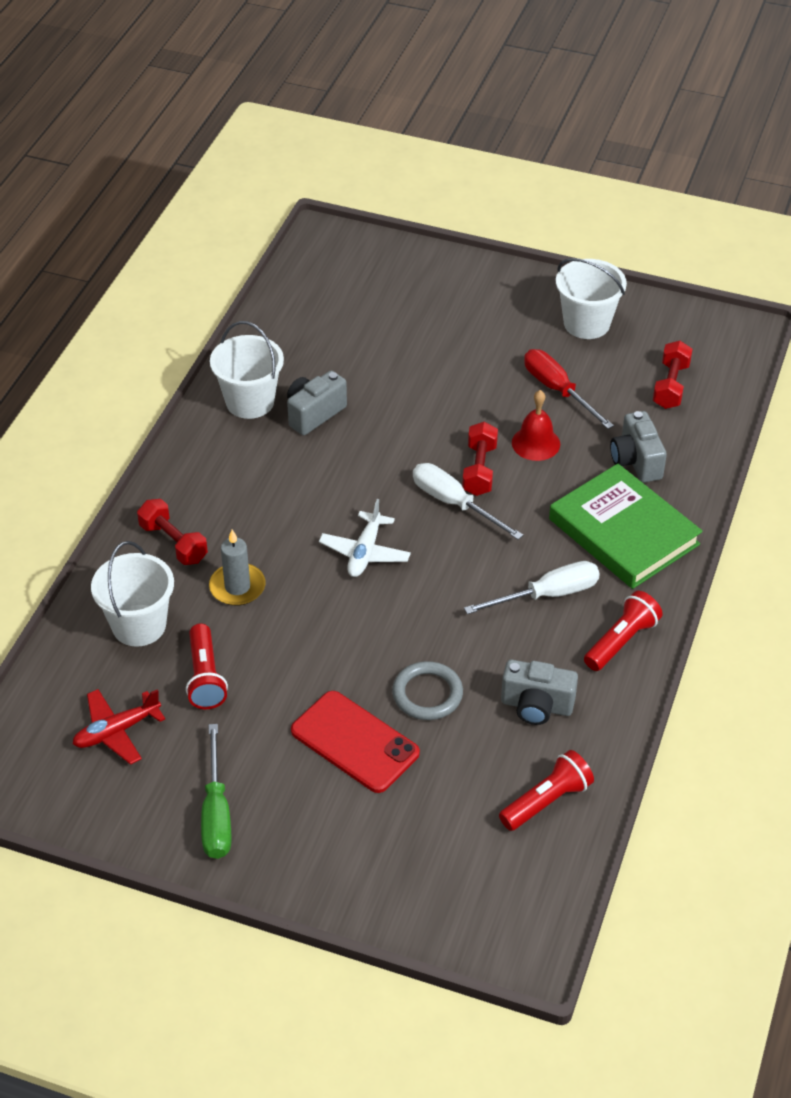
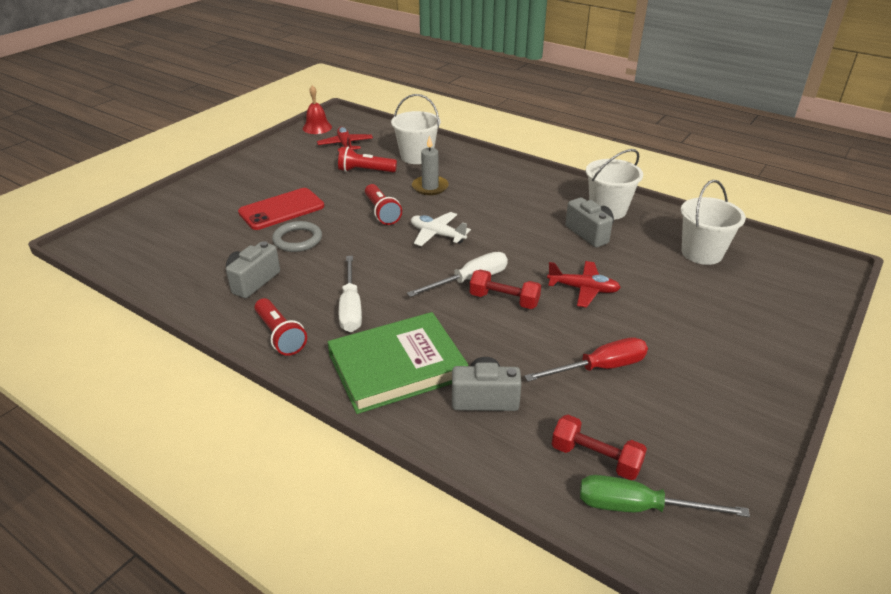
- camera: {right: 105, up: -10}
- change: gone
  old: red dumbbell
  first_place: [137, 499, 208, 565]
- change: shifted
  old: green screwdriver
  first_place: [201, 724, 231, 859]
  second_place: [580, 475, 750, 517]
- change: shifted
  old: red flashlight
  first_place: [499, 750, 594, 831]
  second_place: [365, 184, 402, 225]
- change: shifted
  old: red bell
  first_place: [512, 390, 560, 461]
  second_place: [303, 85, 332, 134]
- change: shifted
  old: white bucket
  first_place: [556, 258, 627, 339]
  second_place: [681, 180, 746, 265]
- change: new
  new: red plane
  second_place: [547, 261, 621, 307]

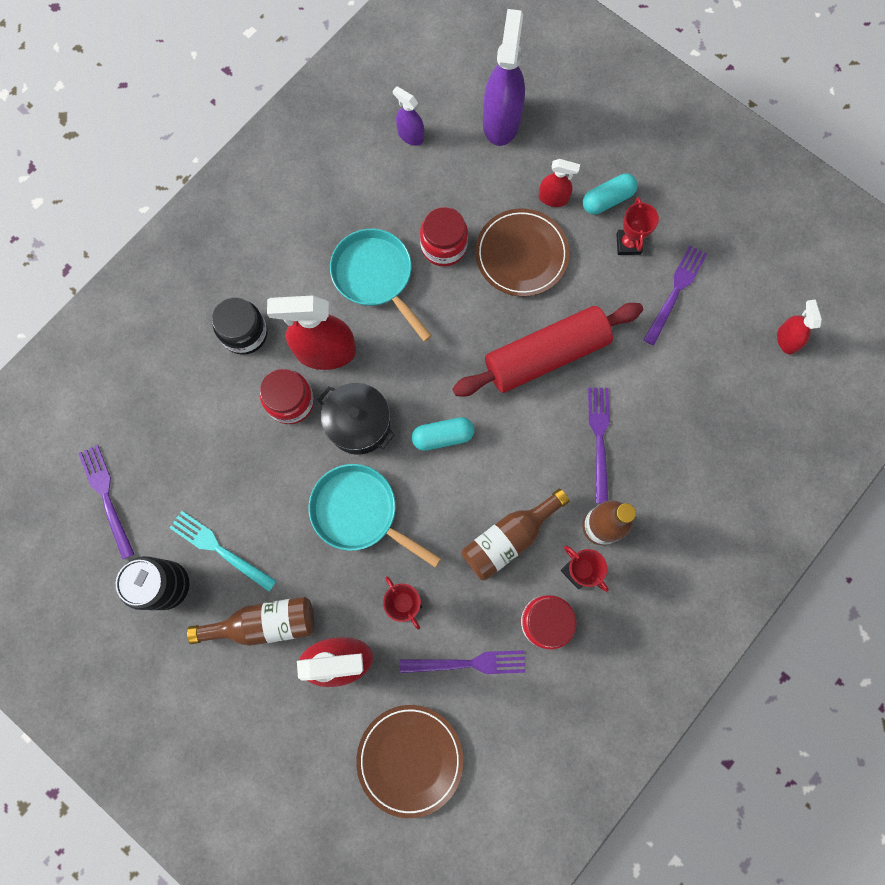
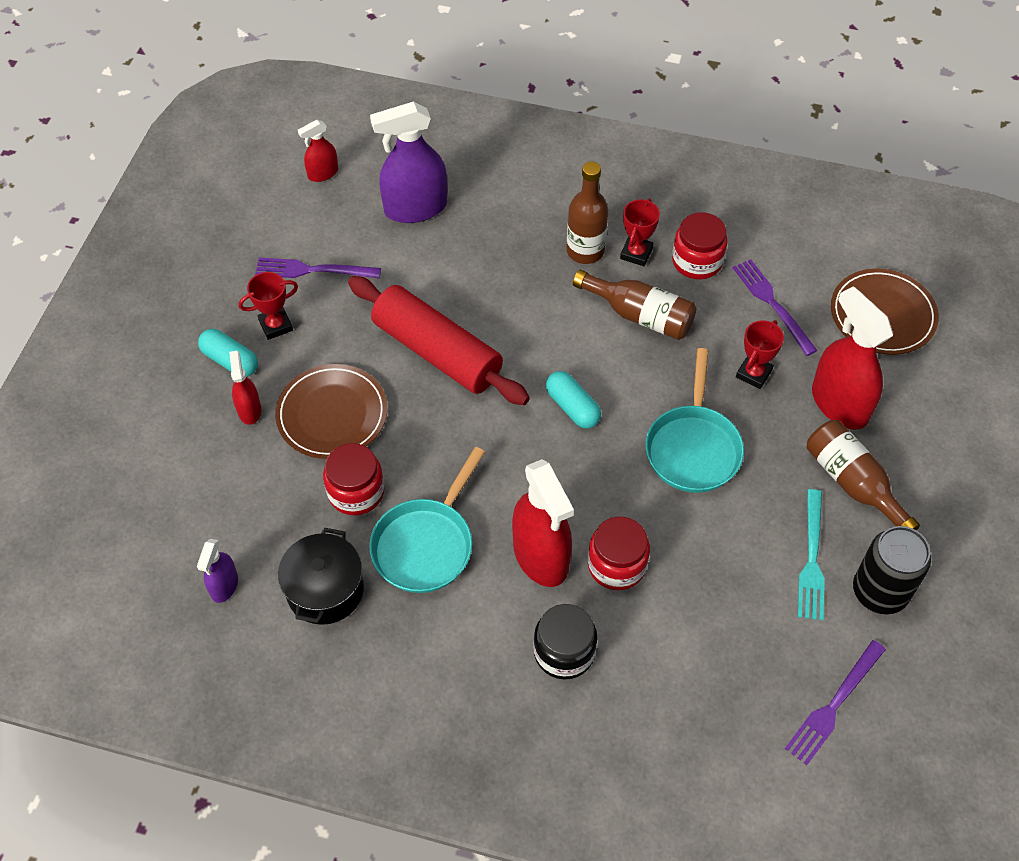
- camera: {right: -115, up: -20}
- change: shifted
  old: black pot
  first_place: [318, 383, 394, 455]
  second_place: [278, 528, 364, 625]
- change: shifted
  old: purple spray bottle
  first_place: [483, 9, 525, 146]
  second_place: [370, 101, 447, 223]
- change: gone
  old: purple fork
  first_place: [588, 388, 610, 503]

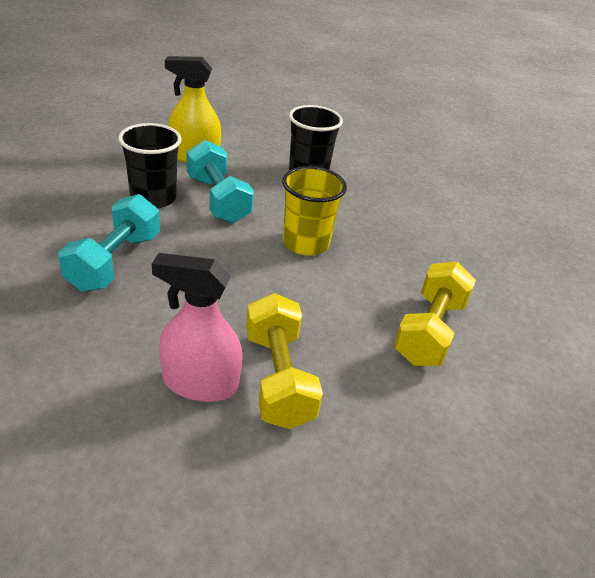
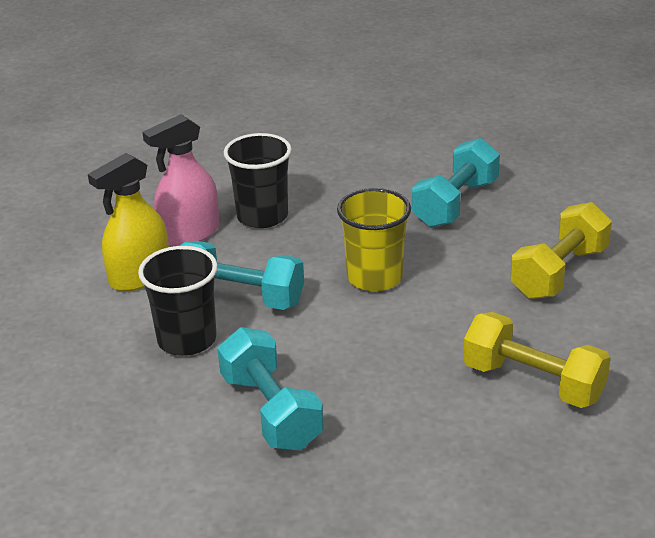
- camera: {right: -40, up: -5}
- change: shifted
  old: pink spray bottle
  first_place: [152, 253, 243, 402]
  second_place: [142, 114, 219, 247]
- change: rotated
  old: yellow dumbbell
  first_place: [394, 261, 476, 366]
  second_place: [510, 202, 612, 299]
  degrees: 60
- change: new
  new: turquoise dumbbell
  second_place: [412, 138, 500, 228]

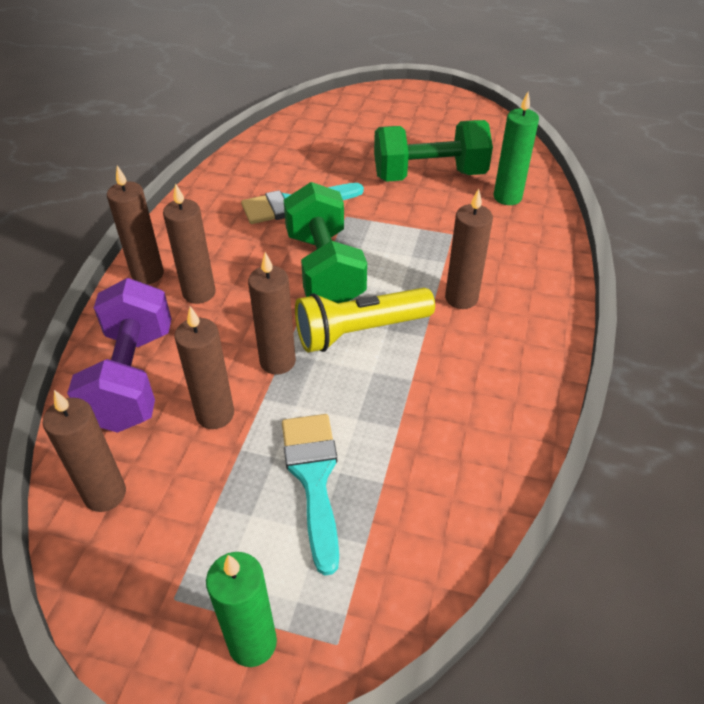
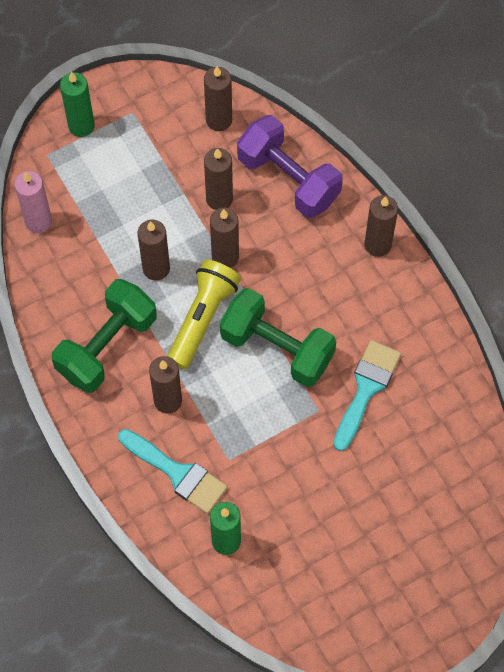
- camera: {right: 135, up: 20}
- change: shifted
  old: brown candle
  first_place: [163, 183, 216, 304]
  second_place: [138, 220, 170, 280]
- change: shifted
  old: turquoise brush
  first_place: [282, 414, 339, 575]
  second_place: [118, 429, 227, 514]
- change: shifted
  old: green dumbbell
  first_place: [374, 120, 493, 182]
  second_place: [52, 279, 156, 393]
- change: new
  new: pink candle
  second_place: [15, 171, 52, 233]

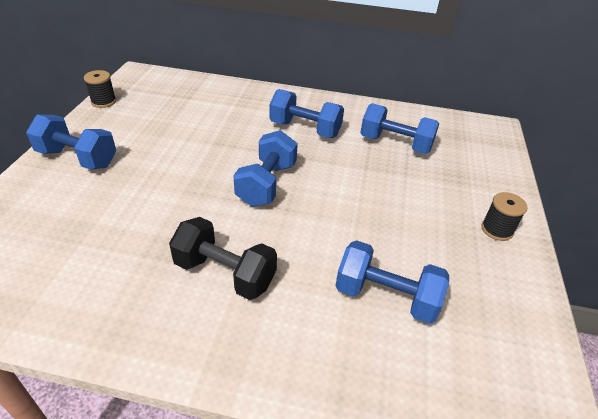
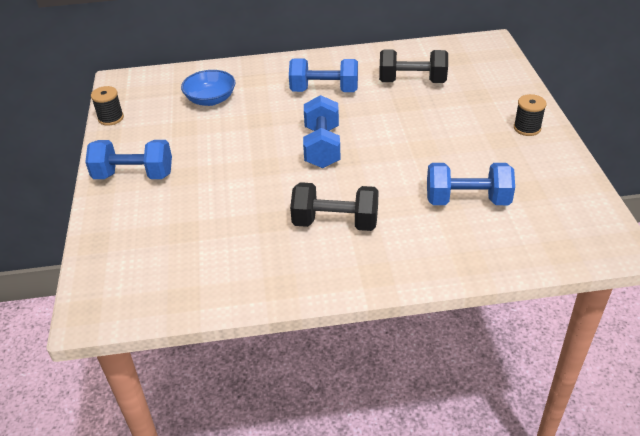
- camera: {right: -15, up: 0}
- change: repainted
  old: blue dumbbell
  new: black dumbbell
  first_place: [360, 103, 439, 154]
  second_place: [379, 50, 448, 83]
- change: new
  new: blue bowl
  second_place: [181, 70, 235, 106]

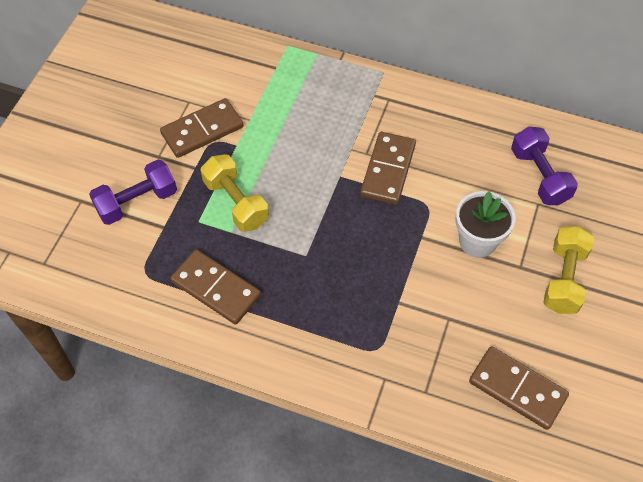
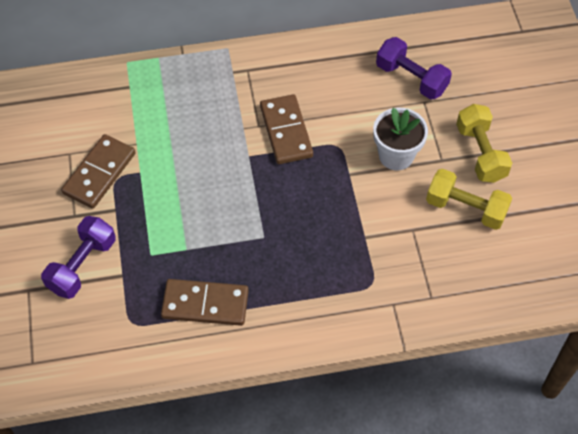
- camera: {right: -30, up: 0}
- change: shifted
  old: yellow dumbbell
  first_place: [201, 154, 269, 232]
  second_place: [426, 169, 512, 230]
- change: gone
  old: brown domino
  first_place: [469, 346, 569, 430]

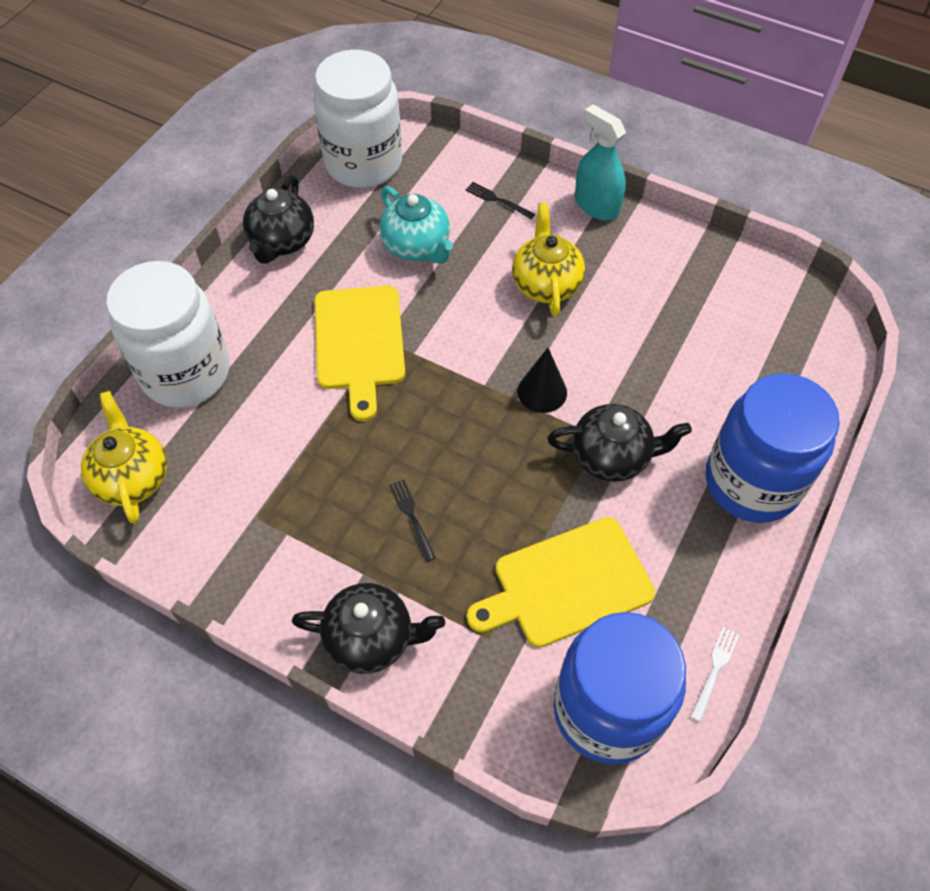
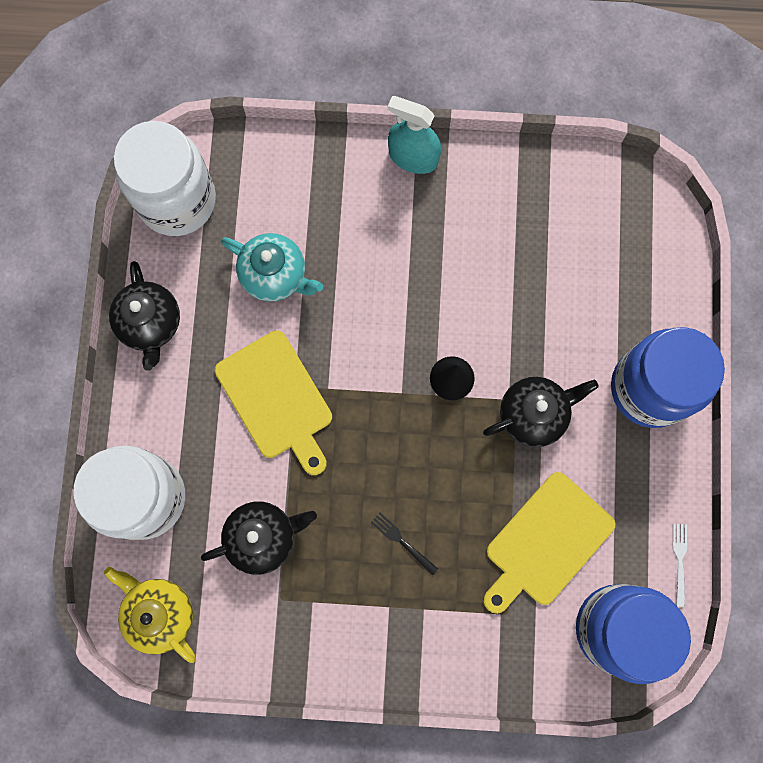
- camera: {right: -25, up: 20}
- change: shifted
  old: black teapot
  first_place: [292, 583, 445, 674]
  second_place: [201, 501, 317, 575]
- change: gone
  old: black fork
  first_place: [466, 182, 535, 219]
- change: gone
  old: yellow teapot
  first_place: [512, 202, 585, 317]

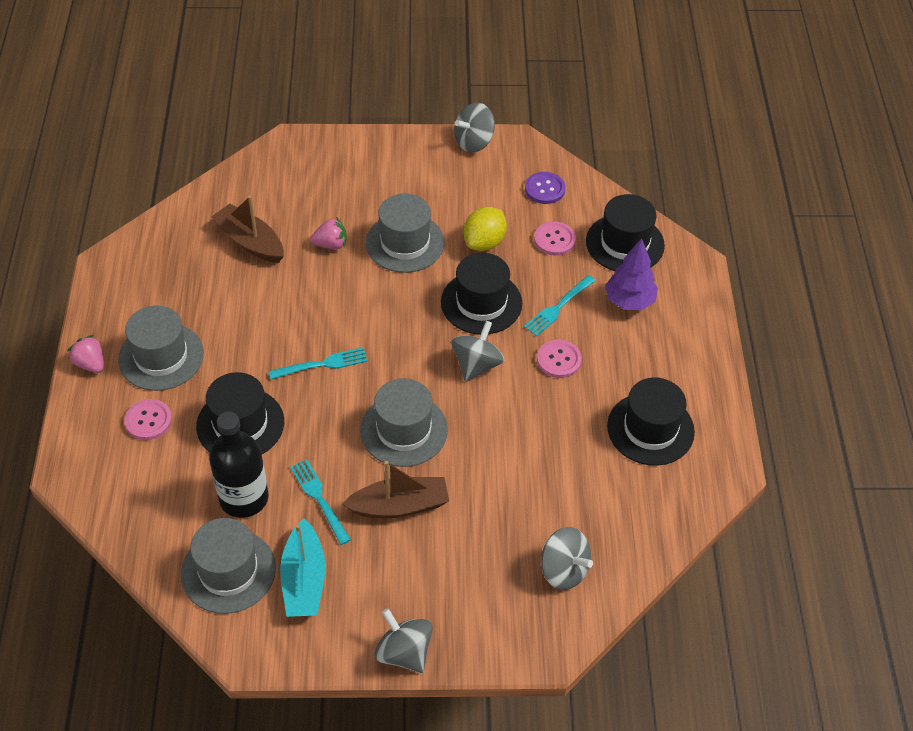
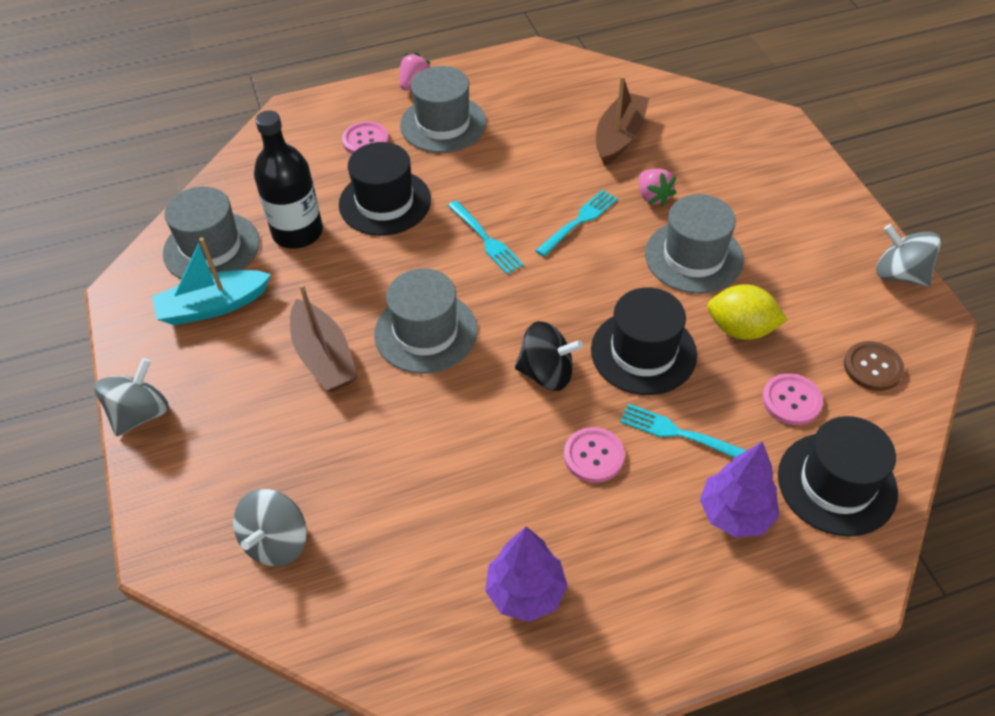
- camera: {right: 75, up: 0}
- change: shifted
  old: turquoise fork
  first_place: [290, 459, 351, 545]
  second_place: [535, 190, 618, 257]
- change: repainted
  old: grey spinning top
  new: black spinning top
  first_place: [451, 321, 504, 382]
  second_place: [515, 321, 583, 391]
- change: repainted
  old: purple button
  new: brown button
  first_place: [525, 172, 566, 204]
  second_place: [844, 341, 904, 391]
- change: swapped
  old: black hat
  new: purple tree
  first_place: [607, 377, 695, 466]
  second_place: [485, 527, 568, 622]

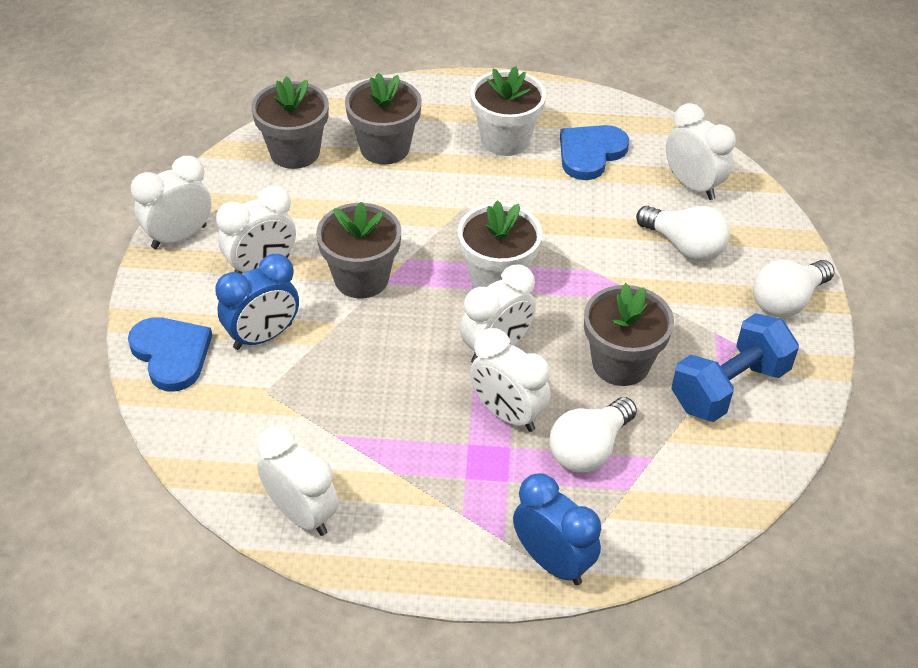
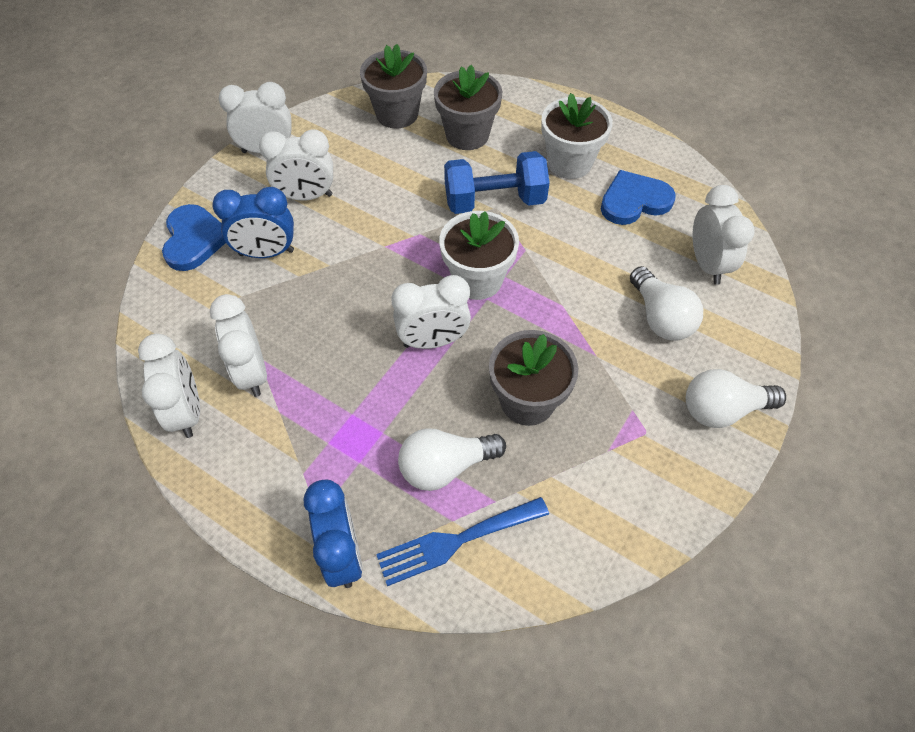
- camera: {right: 30, up: 10}
- change: gone
  old: grey flower pot
  first_place: [316, 202, 401, 298]
- change: shifted
  old: white clock
  first_place: [470, 328, 551, 432]
  second_place: [210, 294, 267, 397]
- change: shifted
  old: blue dumbbell
  first_place: [671, 313, 799, 422]
  second_place: [444, 151, 550, 214]
- change: new
  new: blue fork
  second_place: [376, 497, 549, 586]

